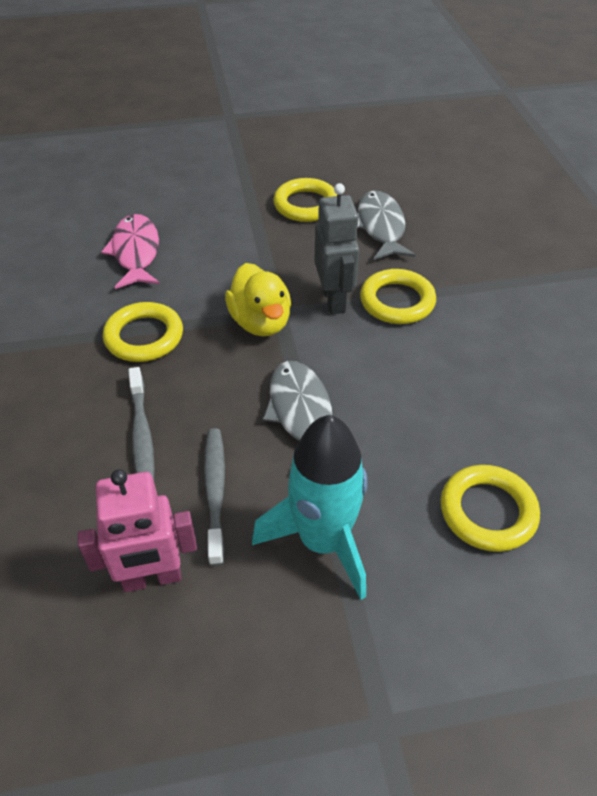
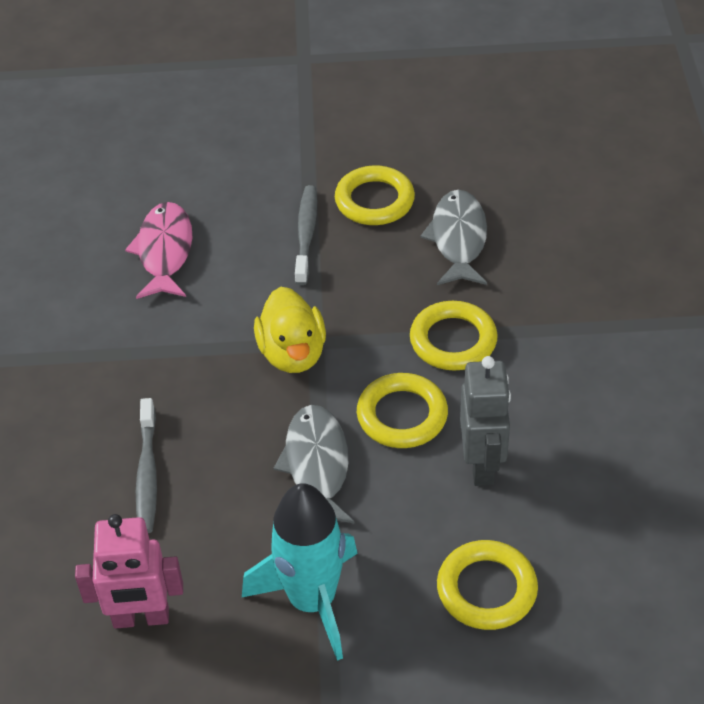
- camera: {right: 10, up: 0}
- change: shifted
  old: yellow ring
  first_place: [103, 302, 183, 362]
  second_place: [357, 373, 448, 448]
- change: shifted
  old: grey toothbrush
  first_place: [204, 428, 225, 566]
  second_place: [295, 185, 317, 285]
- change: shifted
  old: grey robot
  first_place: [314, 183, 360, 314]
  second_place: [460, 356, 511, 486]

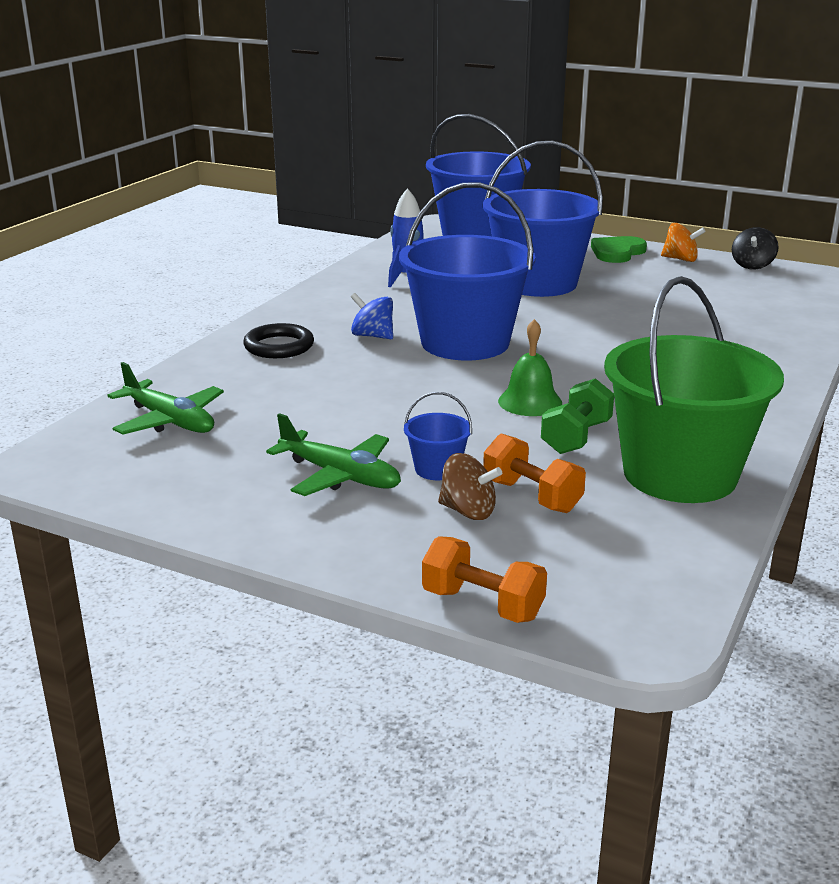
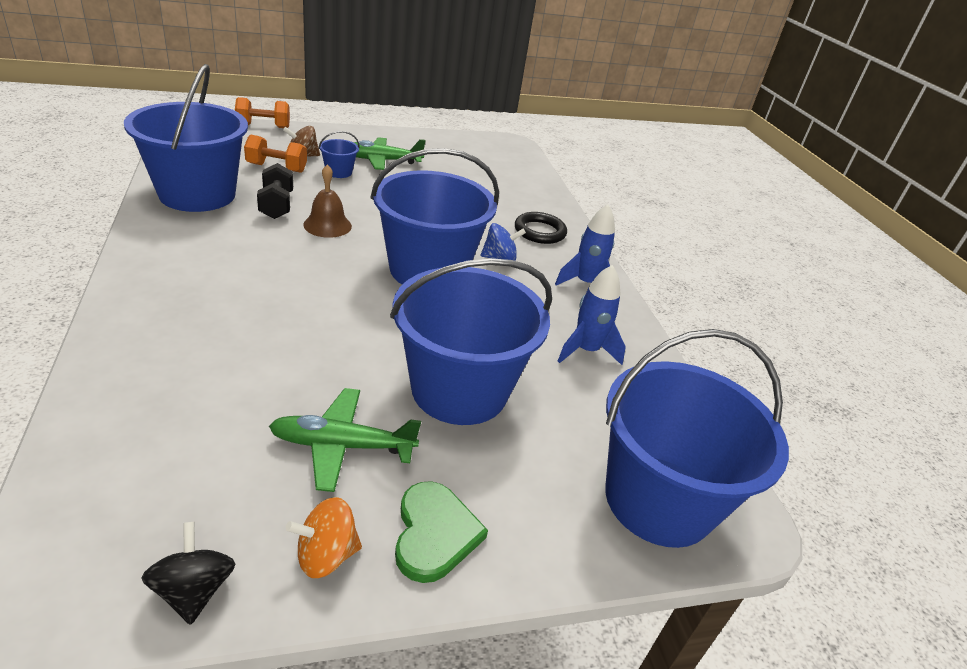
- camera: {right: 135, up: 10}
- change: shifted
  old: green plane
  first_place: [107, 362, 224, 435]
  second_place: [269, 388, 421, 492]
- change: repainted
  old: green bell
  new: brown bell
  first_place: [498, 319, 562, 416]
  second_place: [303, 165, 352, 238]
- change: repainted
  old: green dumbbell
  new: black dumbbell
  first_place: [541, 378, 614, 454]
  second_place: [257, 163, 293, 219]
- change: repainted
  old: green bucket
  new: blue bucket
  first_place: [604, 276, 784, 503]
  second_place: [124, 64, 248, 212]
- change: new
  new: blue rocket
  second_place: [555, 205, 615, 286]

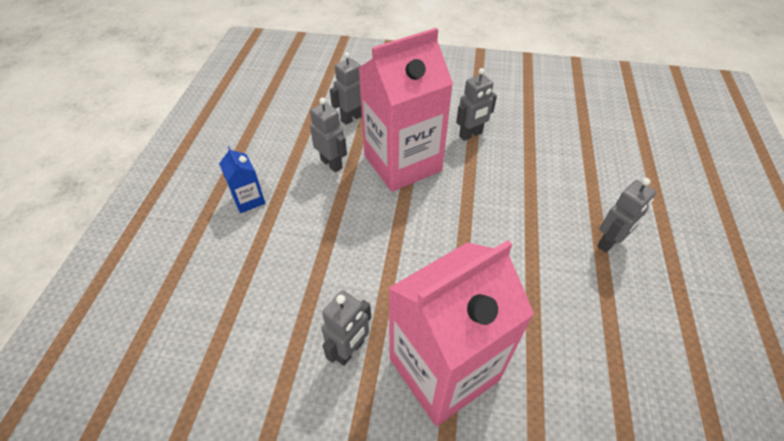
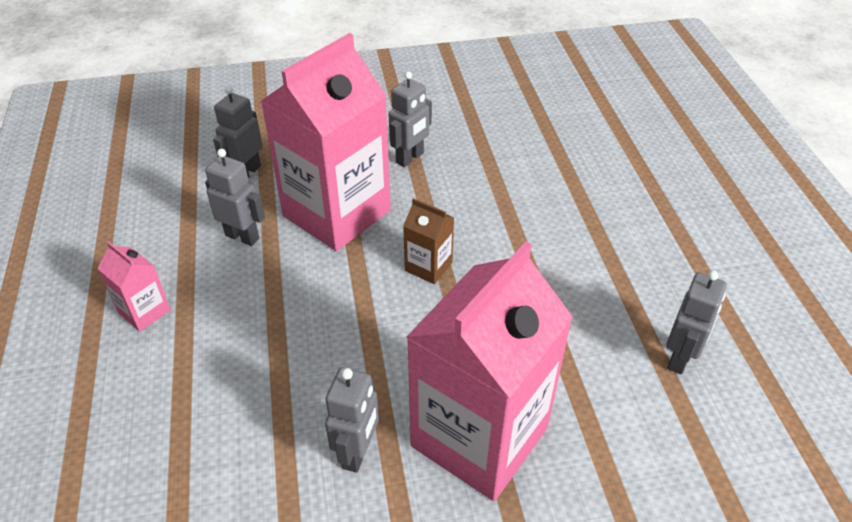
- camera: {right: -20, up: -5}
- change: repainted
  old: blue carton
  new: pink carton
  first_place: [219, 146, 266, 213]
  second_place: [98, 241, 171, 332]
- change: shifted
  old: grey robot
  first_place: [597, 178, 656, 253]
  second_place: [666, 270, 727, 374]
- change: new
  new: brown carton
  second_place: [403, 198, 454, 284]

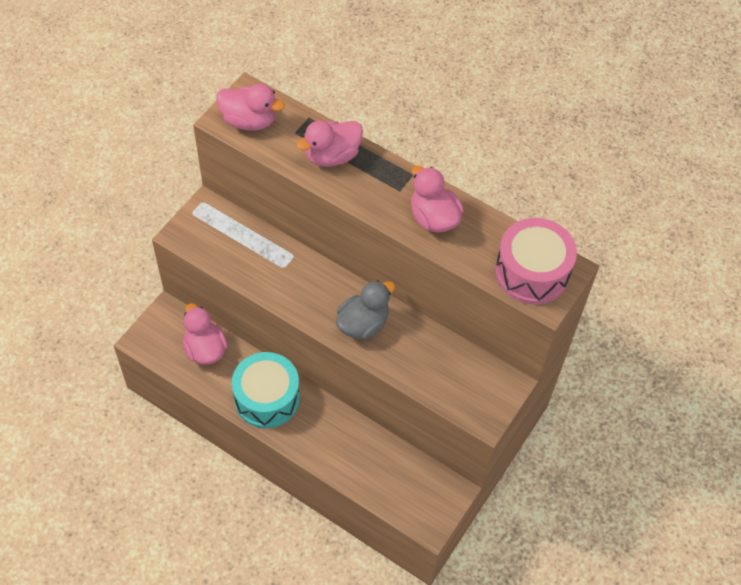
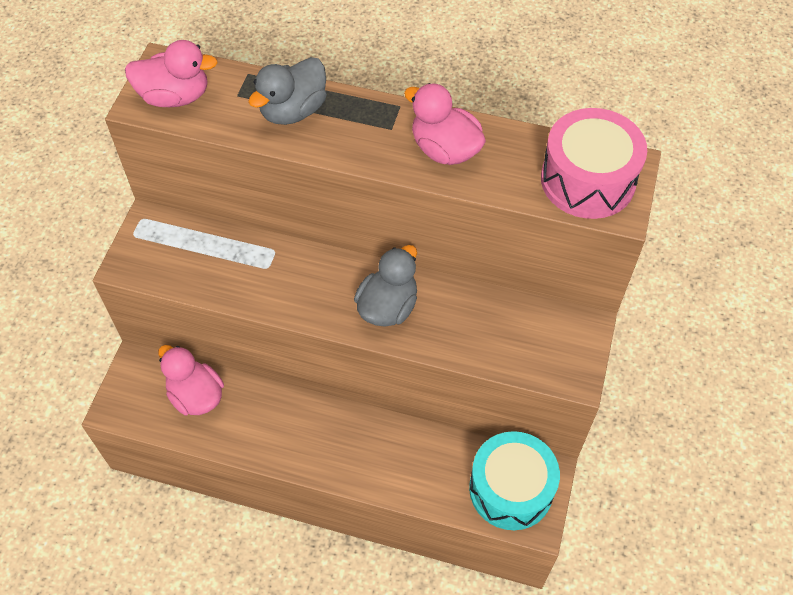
- camera: {right: -15, up: 0}
- change: shifted
  old: turquoise drum
  first_place: [232, 352, 300, 428]
  second_place: [469, 431, 560, 530]
- change: repainted
  old: pink duck
  new: grey duck
  first_place: [296, 121, 363, 167]
  second_place: [248, 57, 327, 125]

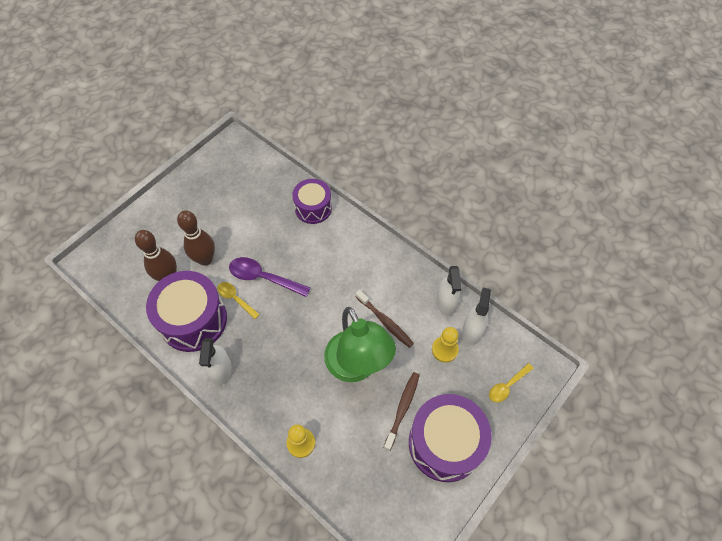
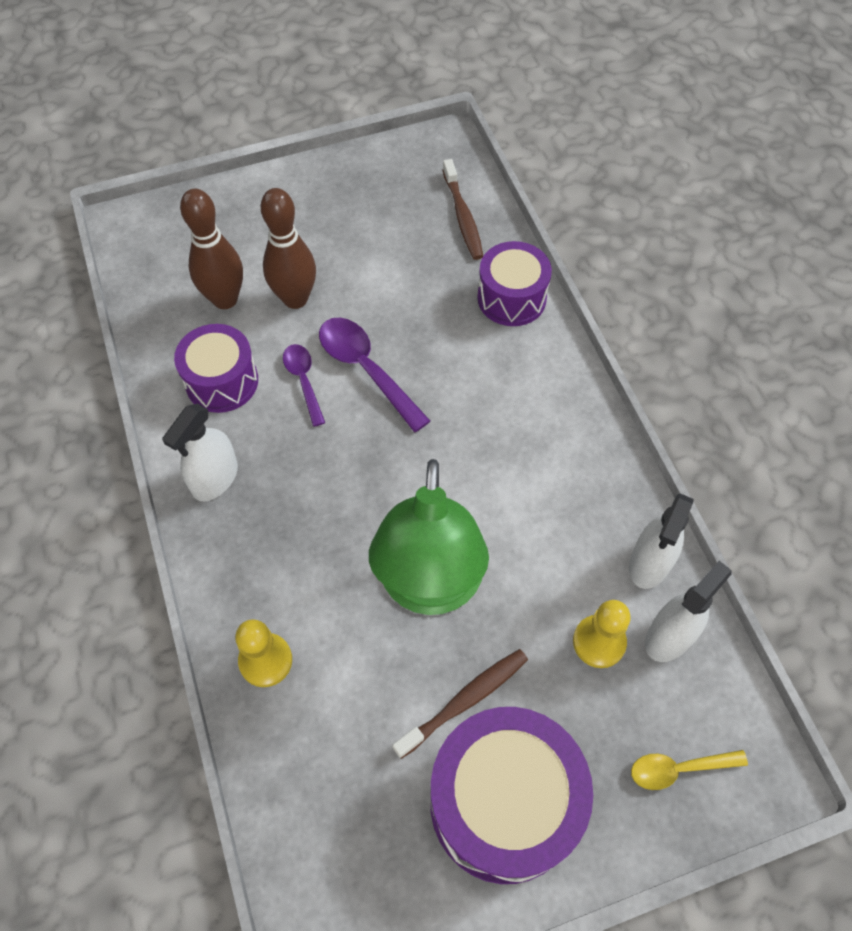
- camera: {right: 30, up: 0}
- change: scaled
  old: purple drum
  first_place: [146, 271, 227, 352]
  second_place: [174, 324, 258, 413]
  factor: 0.62
- change: repainted
  old: yellow spoon
  new: purple spoon
  first_place: [217, 282, 260, 319]
  second_place: [283, 344, 325, 427]
- change: shifted
  old: brown toothbrush
  first_place: [356, 290, 414, 348]
  second_place: [443, 159, 483, 260]

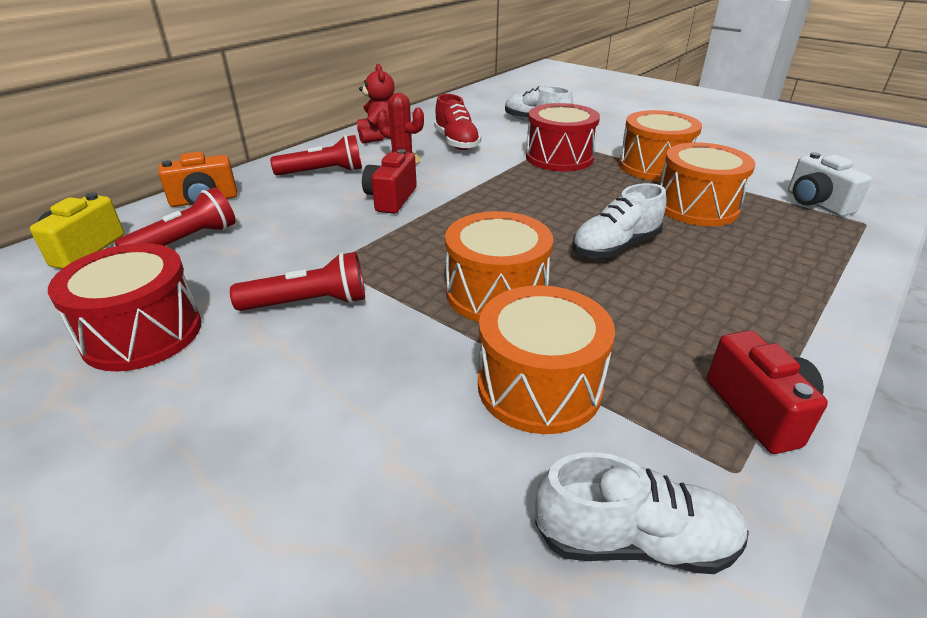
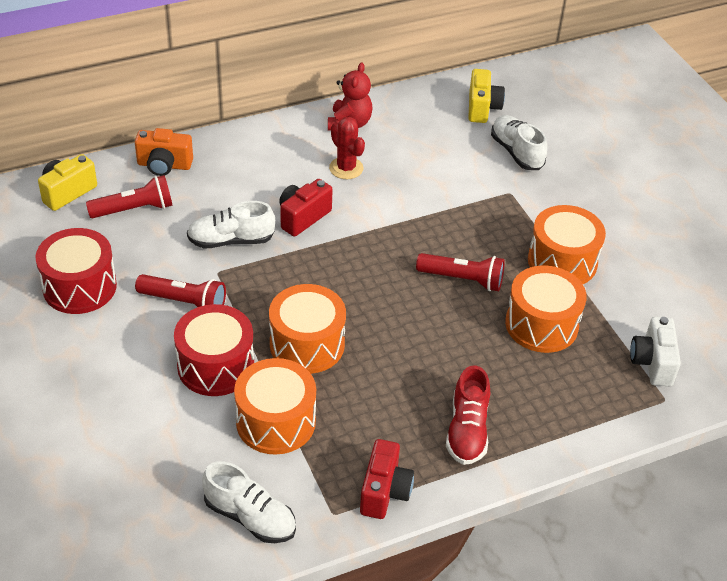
- camera: {right: 25, up: 10}
- change: shifted
  old: red flashlight
  first_place: [270, 135, 362, 176]
  second_place: [416, 253, 505, 291]
- change: shifted
  old: red shoe
  first_place: [434, 94, 481, 150]
  second_place: [446, 365, 490, 465]
- change: shifted
  old: red drum
  first_place: [526, 103, 600, 172]
  second_place: [174, 304, 254, 396]
- change: shifted
  old: white shoe
  first_place: [572, 183, 667, 258]
  second_place: [187, 201, 275, 248]
- change: new
  new: yellow camera
  second_place: [468, 69, 505, 123]

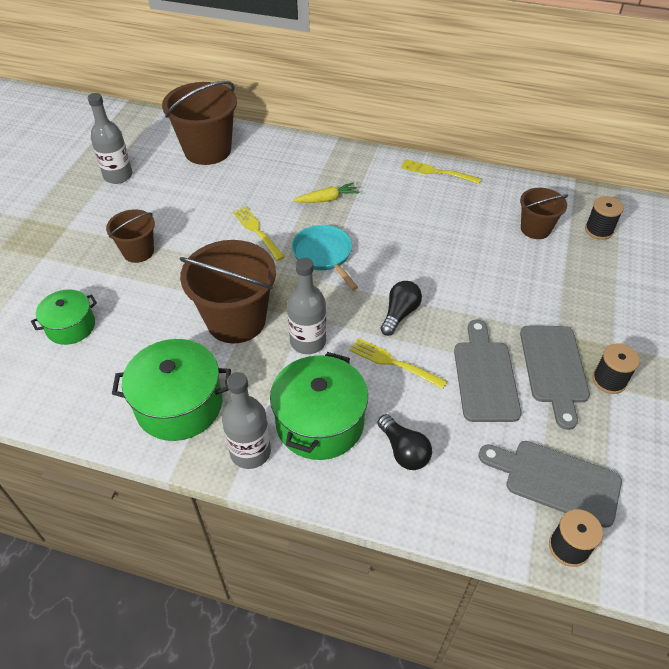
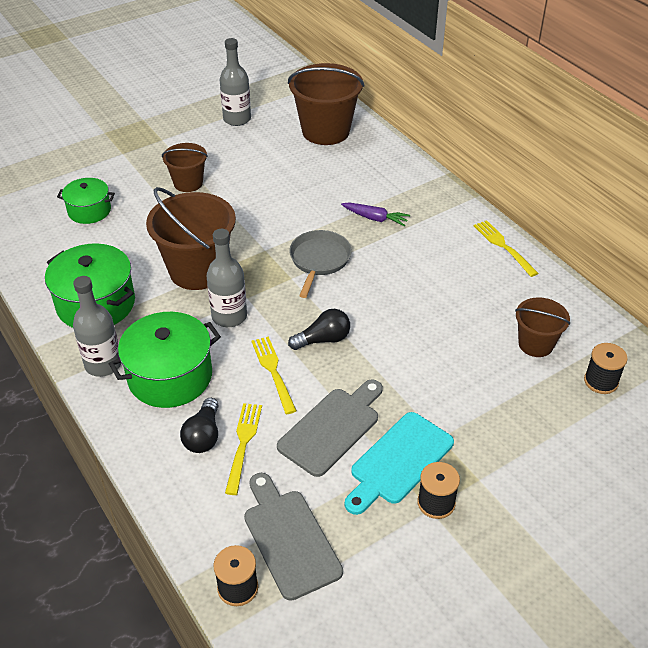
- camera: {right: 40, up: -5}
- change: shifted
  old: yellow fork
  first_place: [233, 207, 285, 261]
  second_place: [225, 403, 262, 495]
- change: repainted
  old: turquoise pan
  new: grey pan
  first_place: [292, 225, 358, 290]
  second_place: [289, 230, 352, 298]
- change: repainted
  old: yellow carrot
  new: purple carrot
  first_place: [293, 182, 359, 203]
  second_place: [341, 203, 410, 227]
- change: repainted
  old: grey cutting board
  new: turquoise cutting board
  first_place: [520, 326, 590, 430]
  second_place: [345, 412, 454, 515]

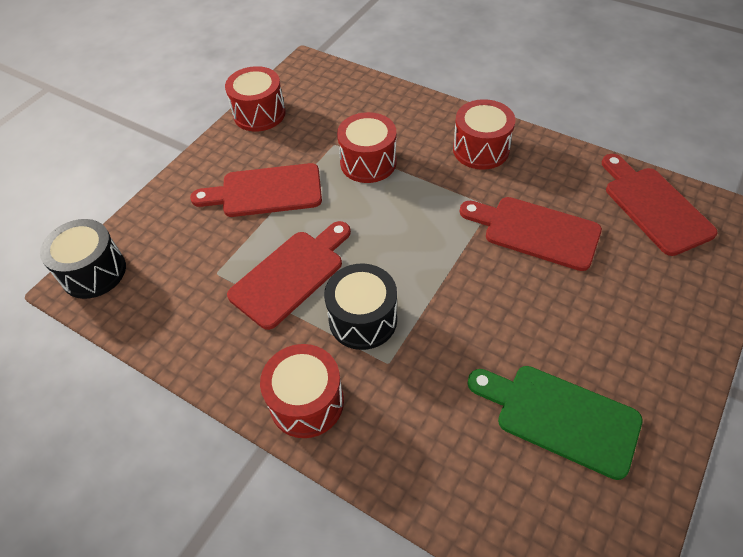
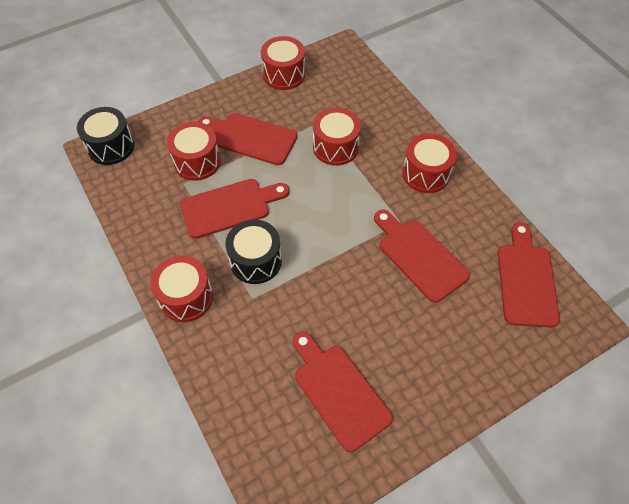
- camera: {right: 25, up: 5}
- change: repainted
  old: green cutting board
  new: red cutting board
  first_place: [468, 366, 643, 480]
  second_place: [293, 332, 393, 452]
- change: new
  new: red drum
  second_place: [167, 122, 221, 181]

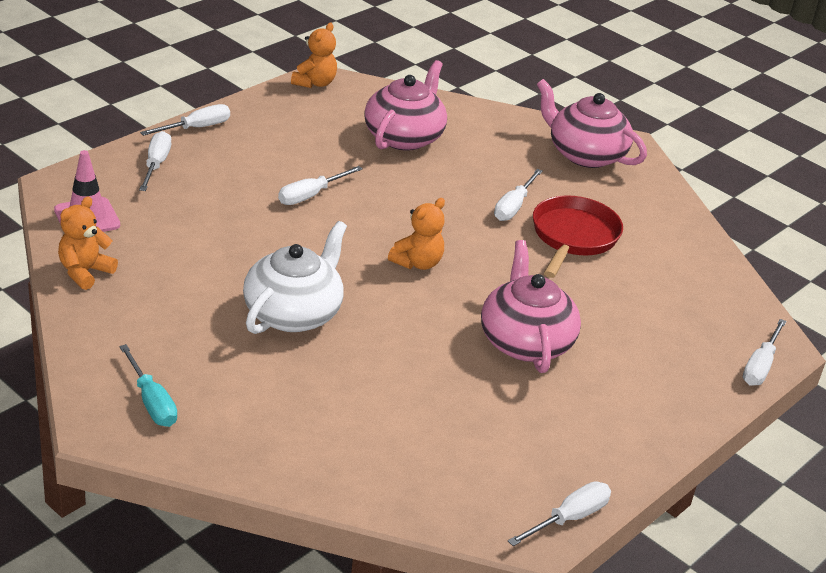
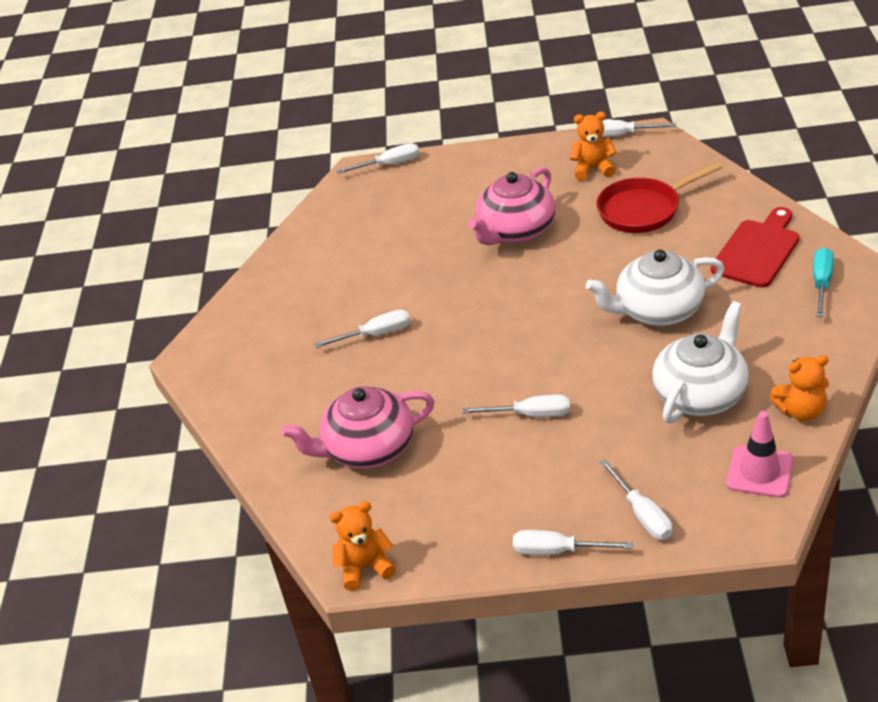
- camera: {right: -125, up: 5}
- change: rotated
  old: white screwdriver
  first_place: [139, 131, 171, 191]
  second_place: [600, 459, 672, 540]
  degrees: -75
- change: shifted
  old: orange teddy bear
  first_place: [388, 198, 445, 270]
  second_place: [570, 112, 617, 181]
- change: shifted
  old: red pan
  first_place: [533, 195, 623, 278]
  second_place: [596, 162, 722, 233]
- change: gone
  old: pink teapot
  first_place: [537, 79, 647, 168]
- change: new
  new: white teapot
  second_place: [652, 301, 749, 423]
- change: new
  new: red cutting board
  second_place: [711, 207, 799, 288]

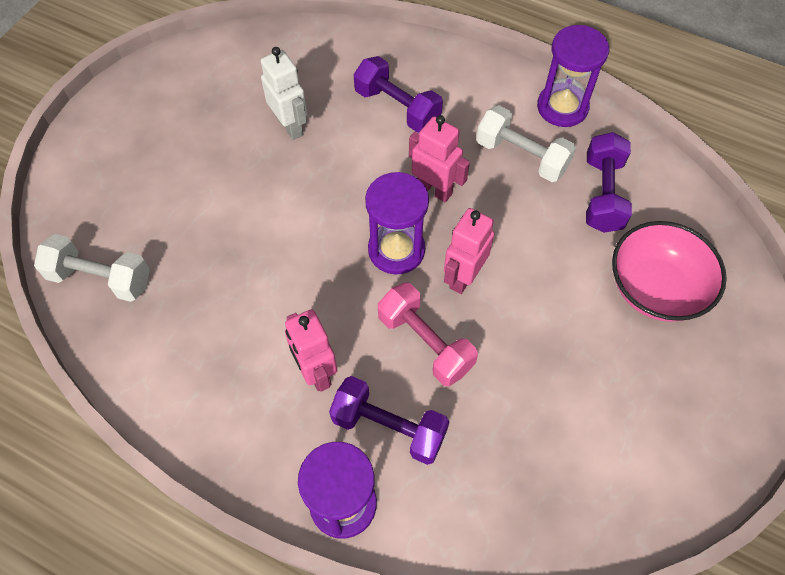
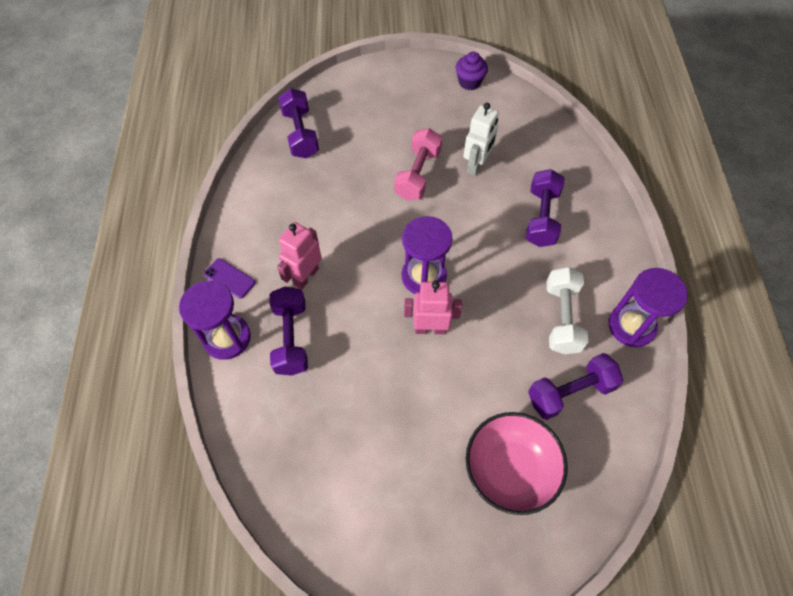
- camera: {right: 60, up: 0}
- change: repainted
  old: white dumbbell
  new: purple dumbbell
  first_place: [34, 234, 150, 302]
  second_place: [278, 88, 319, 158]
- change: shifted
  old: pink dumbbell
  first_place: [378, 282, 478, 386]
  second_place: [394, 128, 442, 201]
- change: gone
  old: pink robot
  first_place: [409, 115, 470, 202]
- change: new
  new: purple phone
  second_place: [204, 258, 255, 299]
- change: new
  new: purple cupcake
  second_place: [456, 51, 488, 90]

